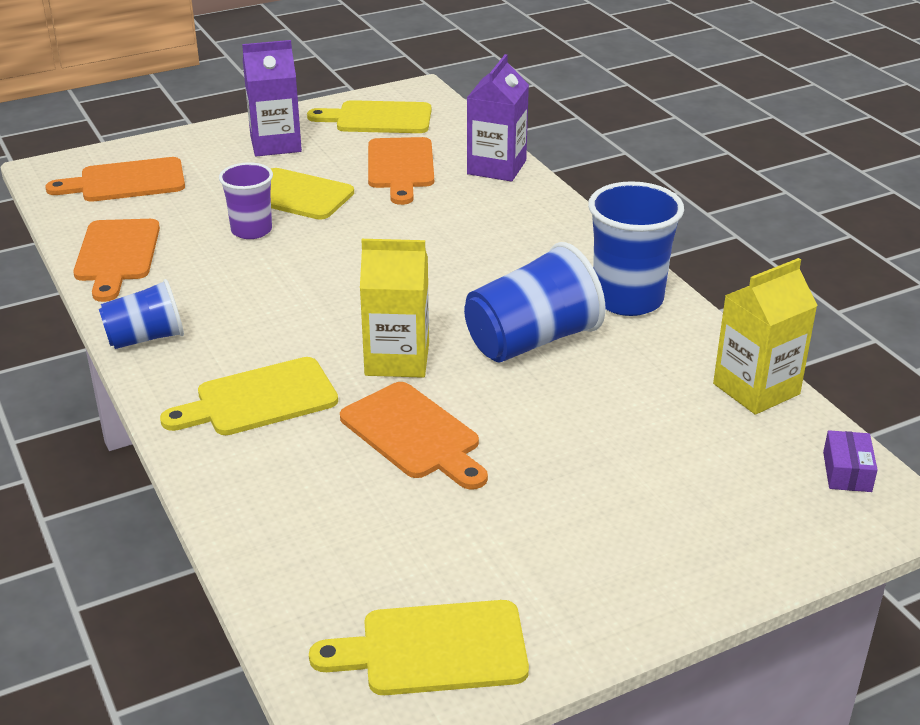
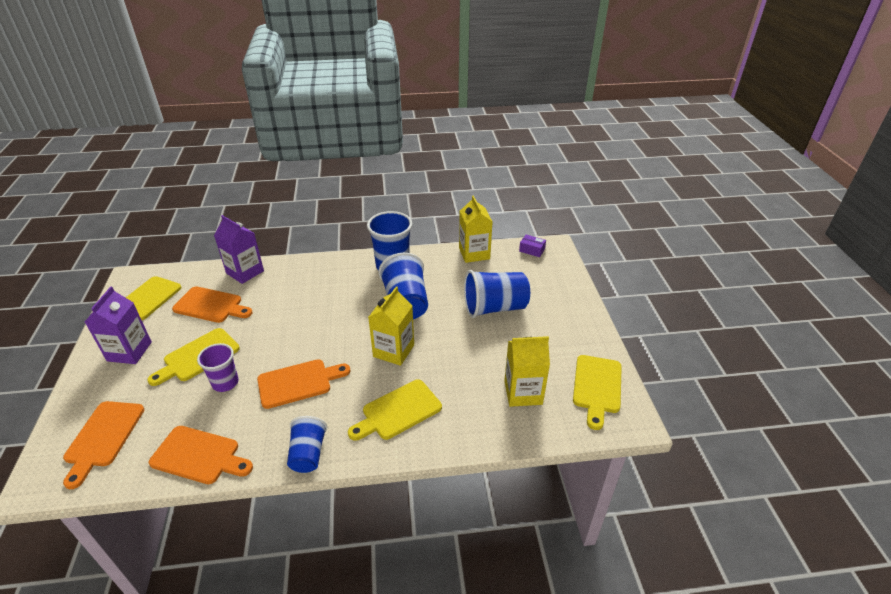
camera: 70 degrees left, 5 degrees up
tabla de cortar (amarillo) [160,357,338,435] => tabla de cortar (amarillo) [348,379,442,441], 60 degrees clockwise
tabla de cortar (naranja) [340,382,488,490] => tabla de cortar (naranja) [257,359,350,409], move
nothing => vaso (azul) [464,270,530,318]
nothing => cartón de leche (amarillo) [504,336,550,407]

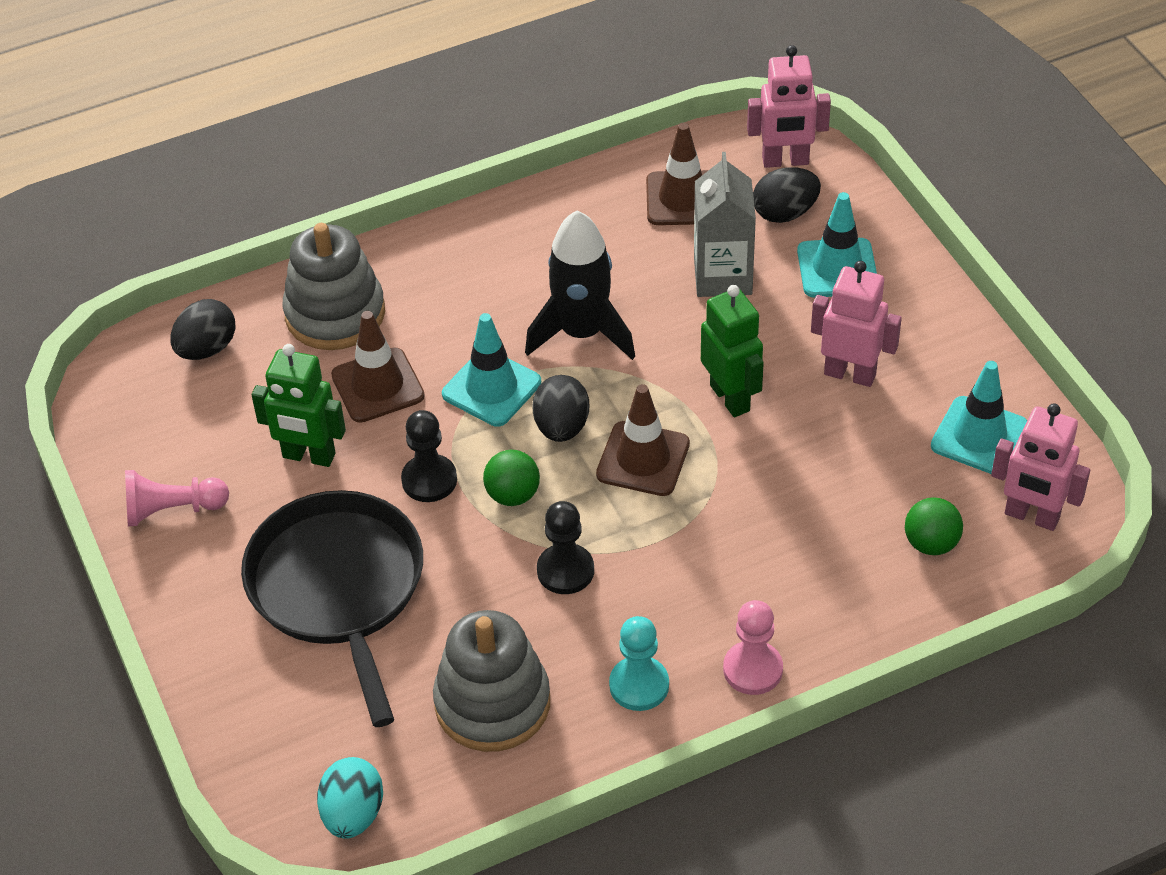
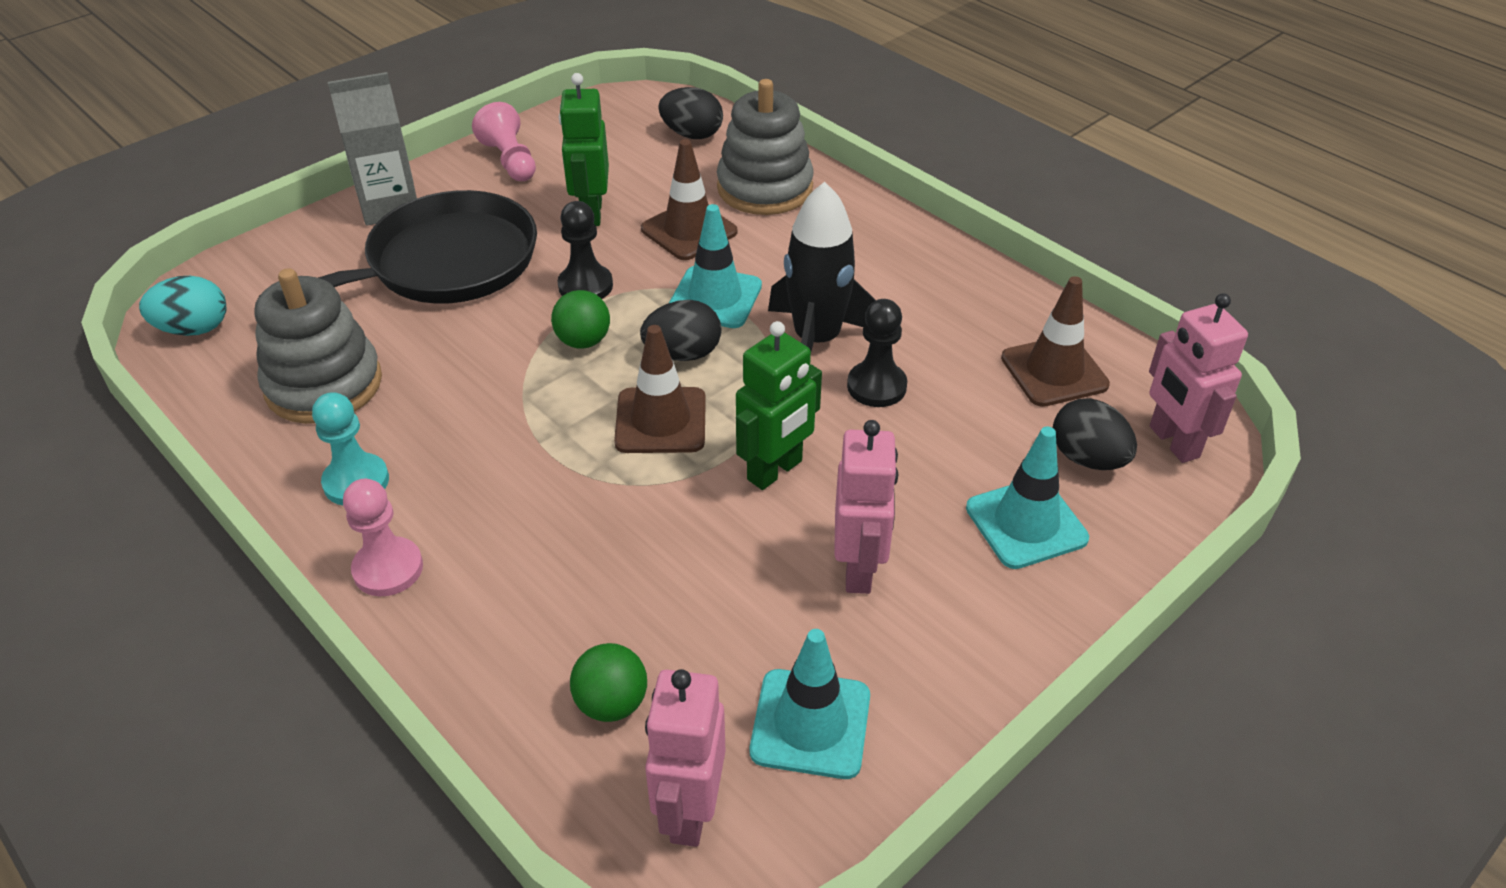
camera: 70 degrees right, 5 degrees down
peón (negro) [537,501,594,594] => peón (negro) [847,299,907,407], move
cartón de leche (gris) [694,152,756,297] => cartón de leche (gris) [328,72,417,226], move

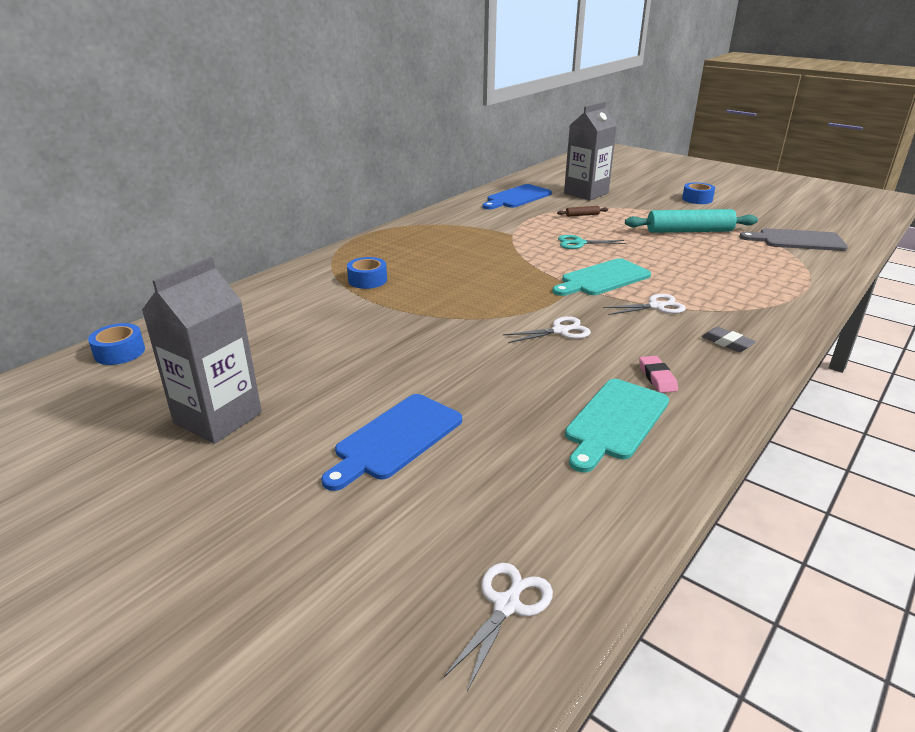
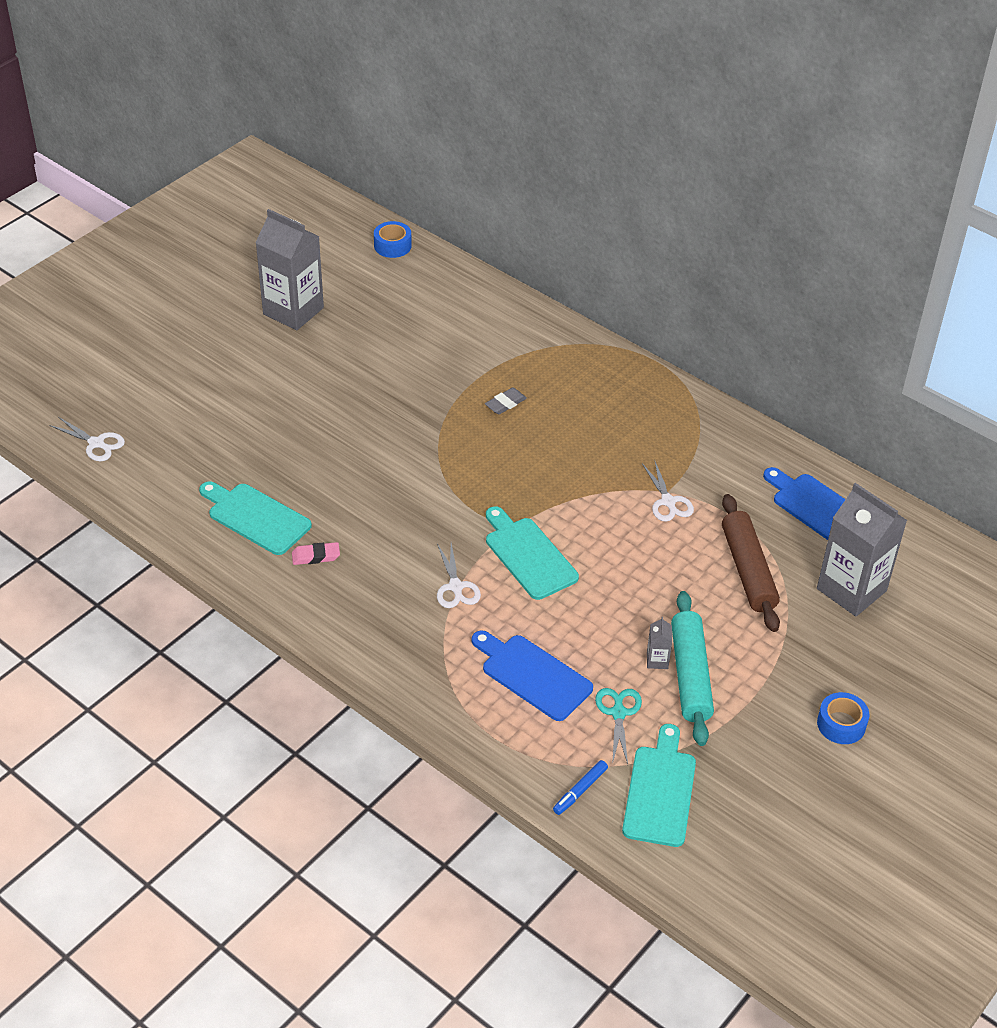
camera: 90 degrees right, 15 degrees up
tabla de cortar (azul) [321,394,462,491] => tabla de cortar (azul) [472,630,593,721], move
cinta adhesiva (azul) [347,257,387,289] => nothing
tijeras (blanco) [503,316,591,343] => tijeras (blanco) [642,462,694,522], move
rodillo (marrón) [557,206,608,217] => rodillo (marrón) [722,494,780,632], x2.36
tijeras (turquesa) [558,235,627,249] => tijeras (turquesa) [595,688,642,764], move
goma de borrar (gris) [701,327,756,352] => goma de borrar (gris) [485,387,527,414], move
tabla de cortar (gris) [739,228,848,251] => tabla de cortar (turquesa) [622,724,696,847]
nothing => rotulador (azul) [553,760,608,815]
nothing => cartón de leche (gris) [647,617,672,669]

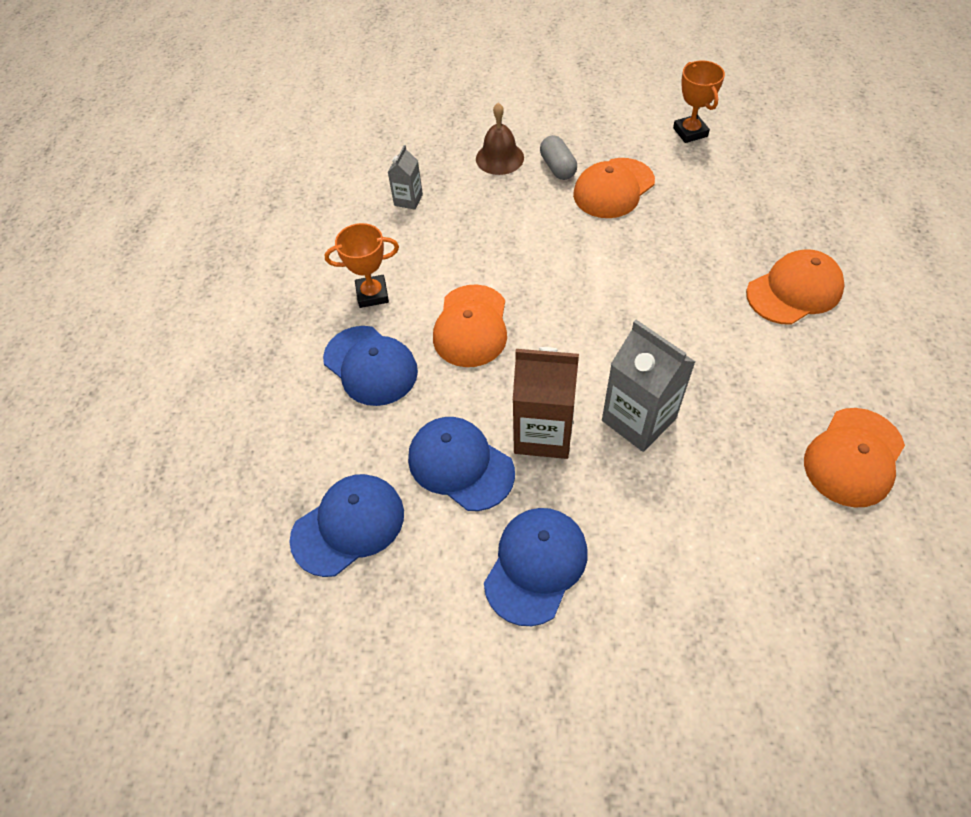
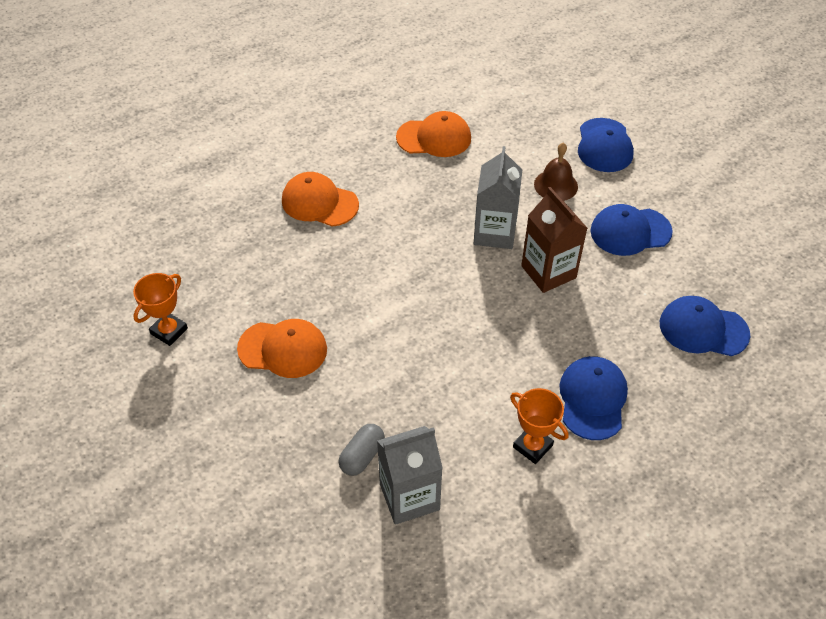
camera: 130 degrees left, 5 degrees down
cartón de leche (gris) [387,145,423,210] => cartón de leche (gris) [377,426,443,525], x1.88
gorra (azul) [408,417,515,511] => gorra (azul) [578,118,634,172], move
gorra (naranja) [433,284,507,367] => nothing
campana (marrón) [476,103,524,175] => campana (marrón) [534,143,578,201], move
cápsula (gris) [540,135,577,180] => cápsula (gris) [338,424,385,476], move

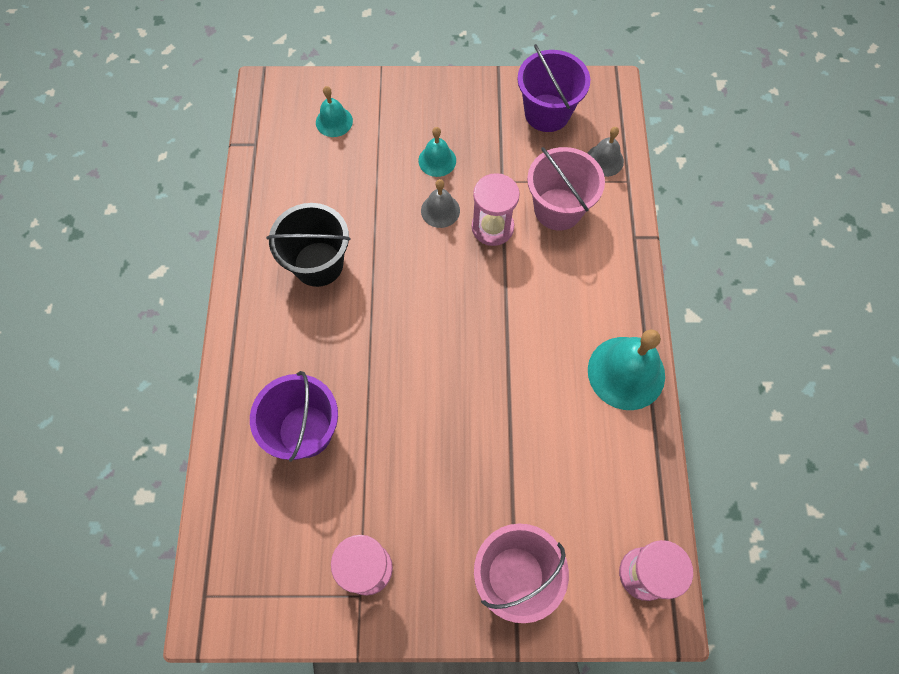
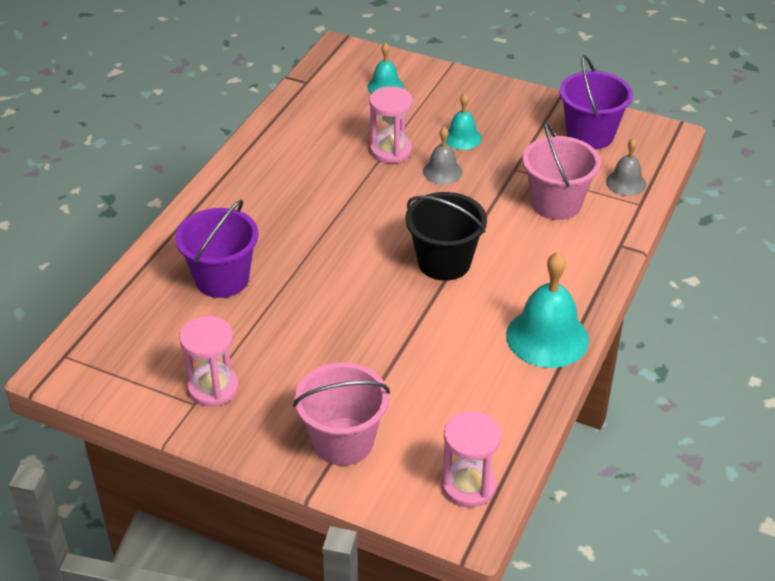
camera: 25 degrees right, 25 degrees down
balde (negro) [266,203,351,287] => balde (negro) [405,192,487,281], move
reloj de arena (rosa) [472,173,520,246] => reloj de arena (rosa) [369,86,413,163], move

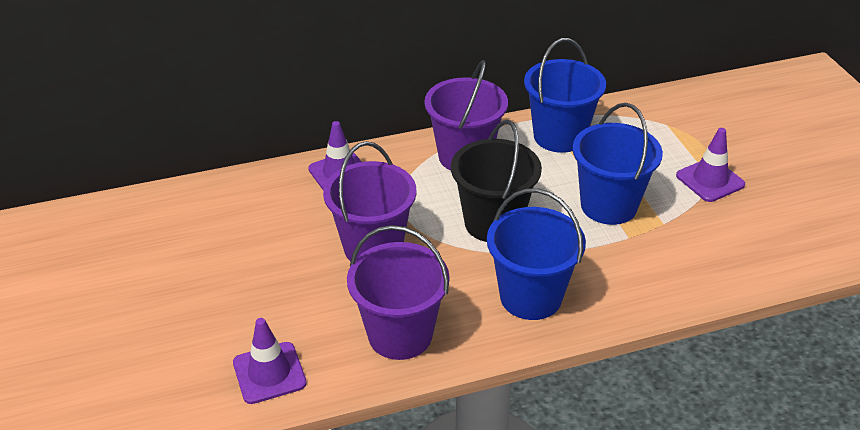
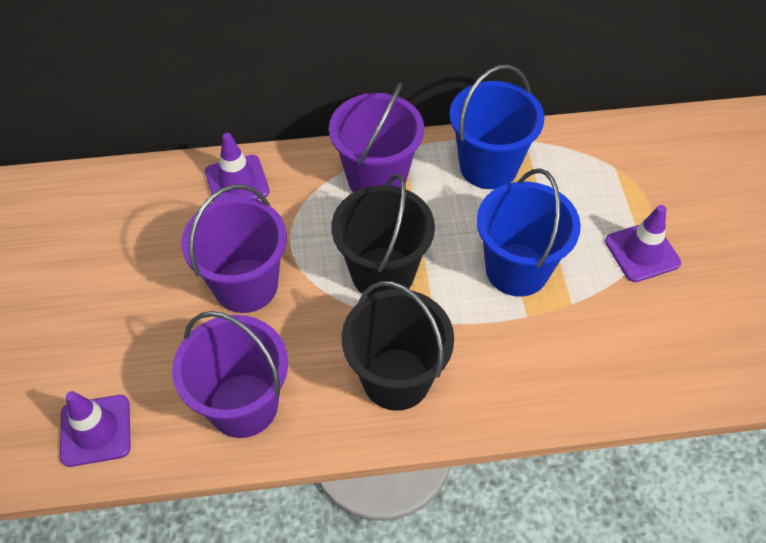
camera: 10 degrees right, 15 degrees up
balde (azul) [487,188,586,320] => balde (negro) [341,281,454,411]

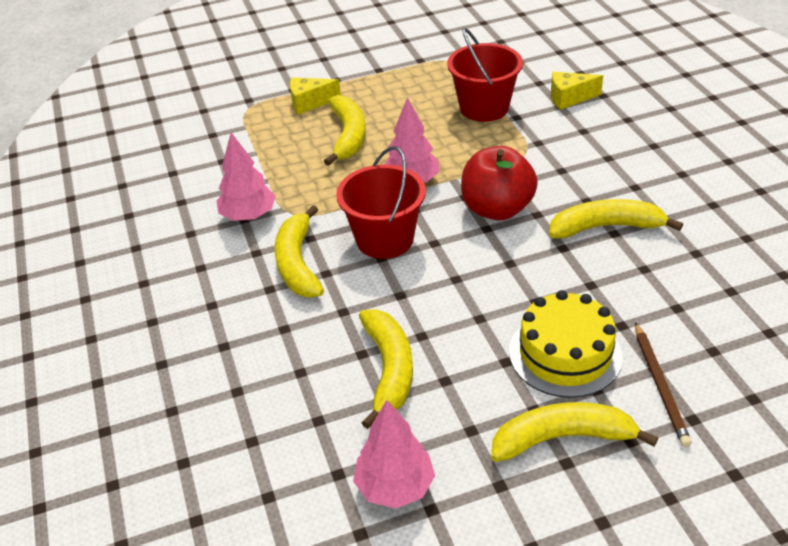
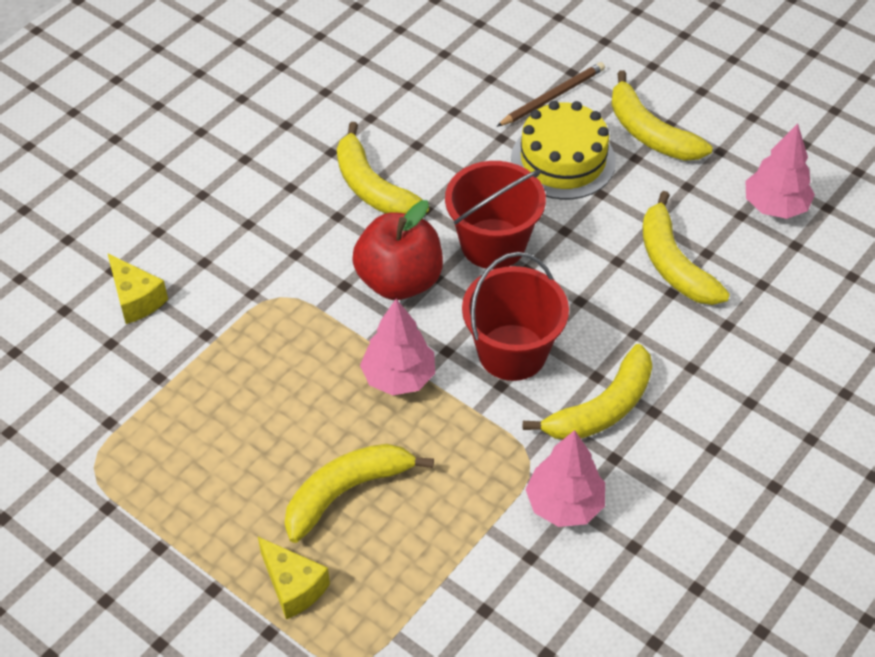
camera: 125 degrees left, 10 degrees up
plátano (amarillo) [359,309,413,429] => plátano (amarillo) [643,191,730,305], 75 degrees counterclockwise
balde (rojo) [447,27,523,122] => balde (rojo) [445,161,546,269], move

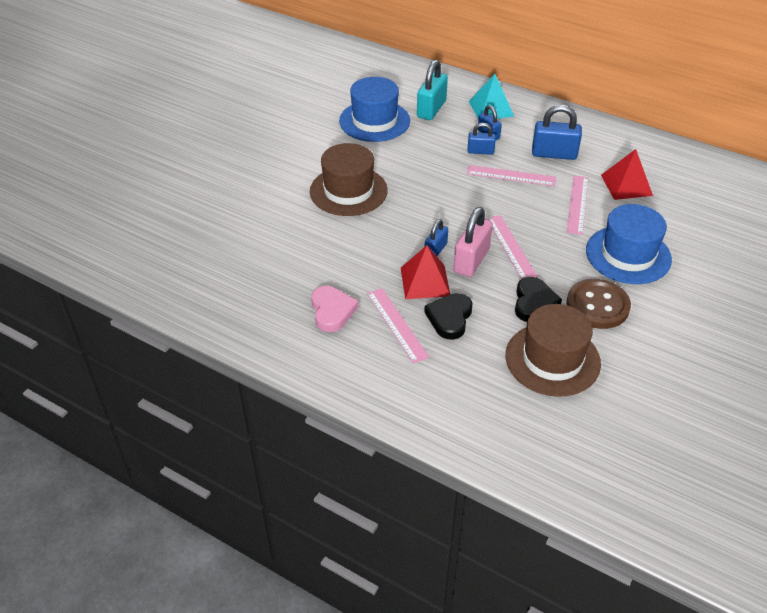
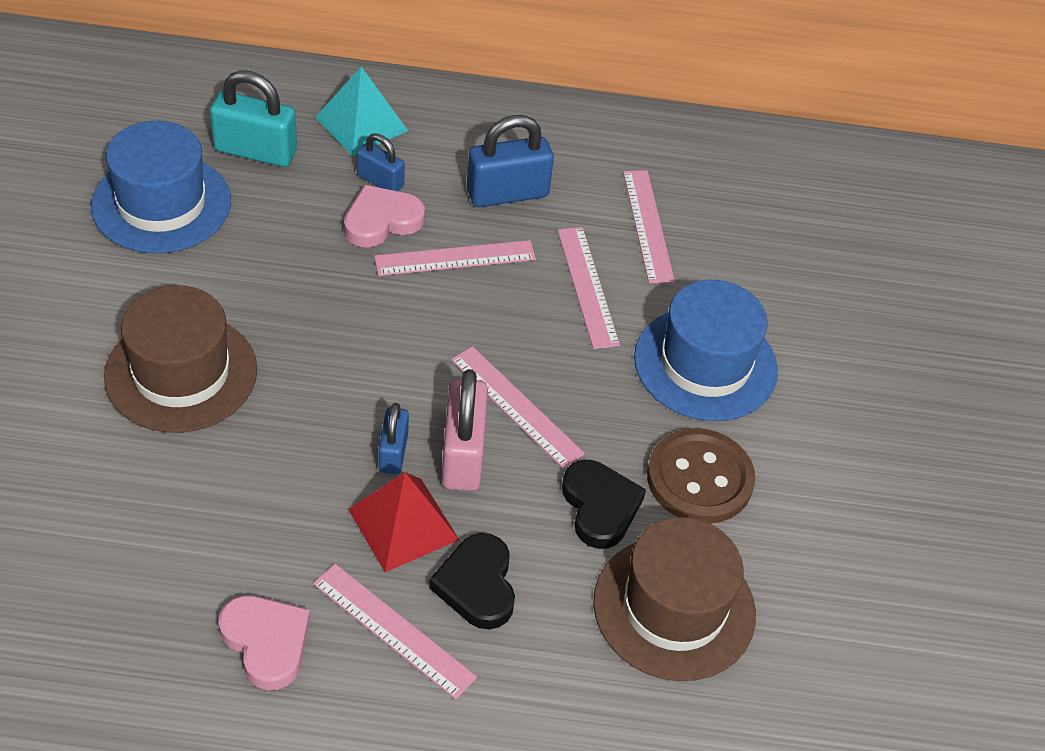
camera: 30 degrees left, 5 degrees up
candado (turquesa) [417,60,448,120] => candado (turquesa) [210,70,297,167], 75 degrees counterclockwise
candado (azul) [467,123,496,155] => corazón (rosa) [344,185,425,248]
pirámide (rojo) [601,149,653,200] => regla (rosa) [623,170,675,283]

